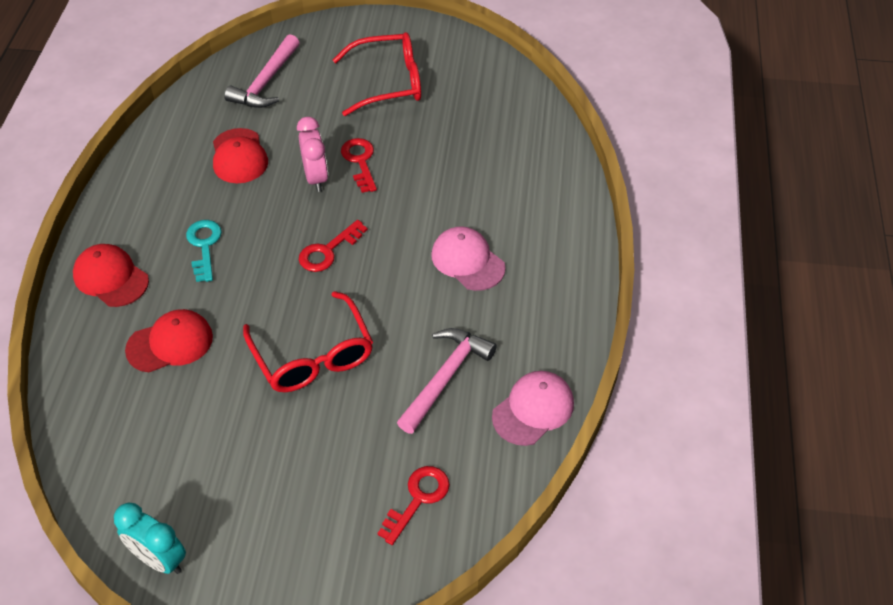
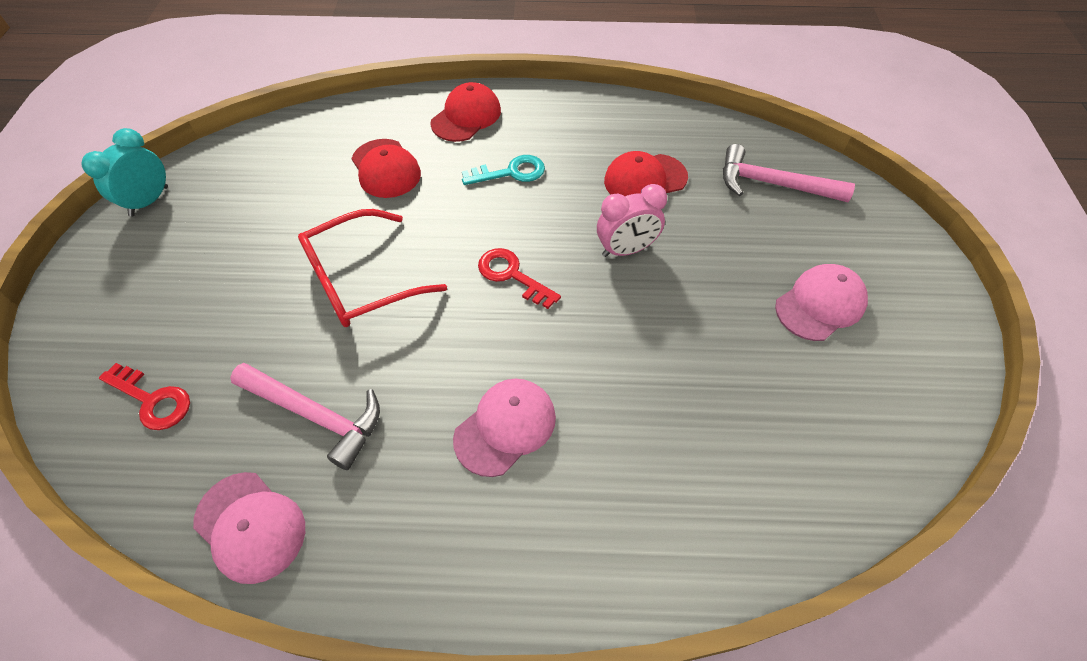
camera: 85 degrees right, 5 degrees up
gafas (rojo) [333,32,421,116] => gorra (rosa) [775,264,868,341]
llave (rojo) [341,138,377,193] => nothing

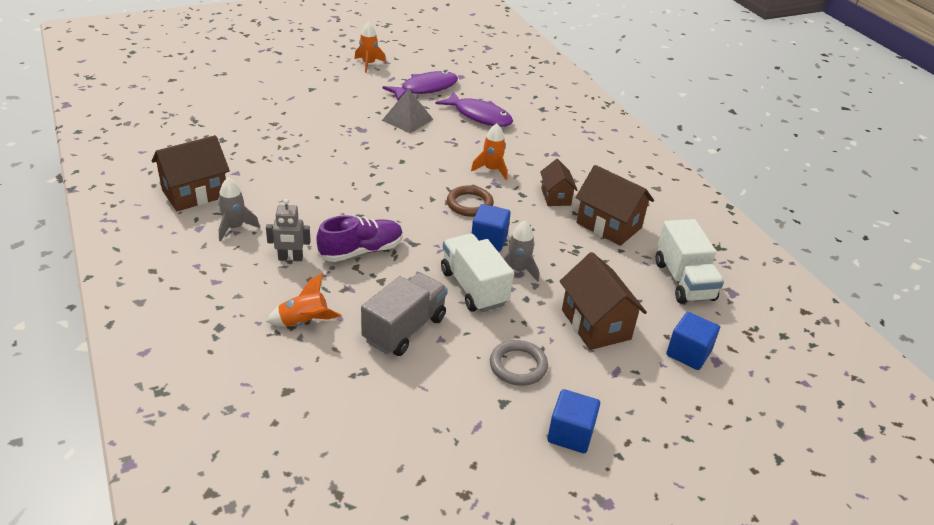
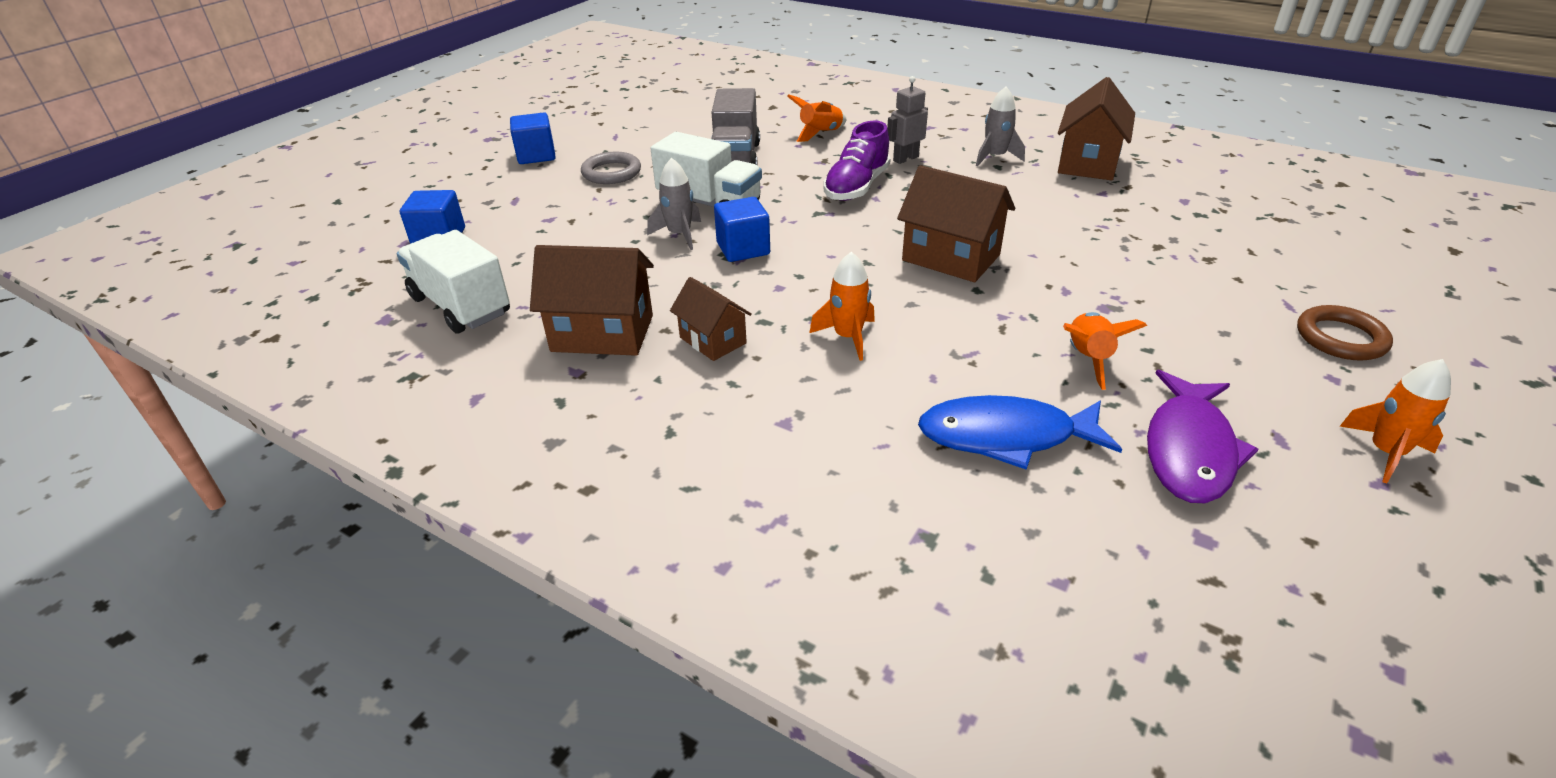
camera: 150 degrees right, 0 degrees up
pirámide (gris) [382,88,434,134] => cohete (naranja) [1063,312,1147,390]
pez (morado) [435,91,513,127] => pez (azul) [918,395,1122,470]
anillo (marrón) [447,185,494,217] => anillo (marrón) [1297,305,1393,361], move
casa (marrón) [560,252,647,350] => casa (marrón) [897,165,1015,282], move

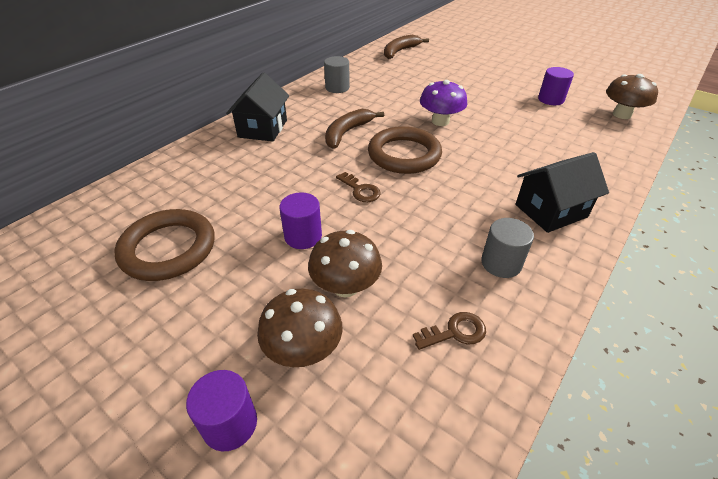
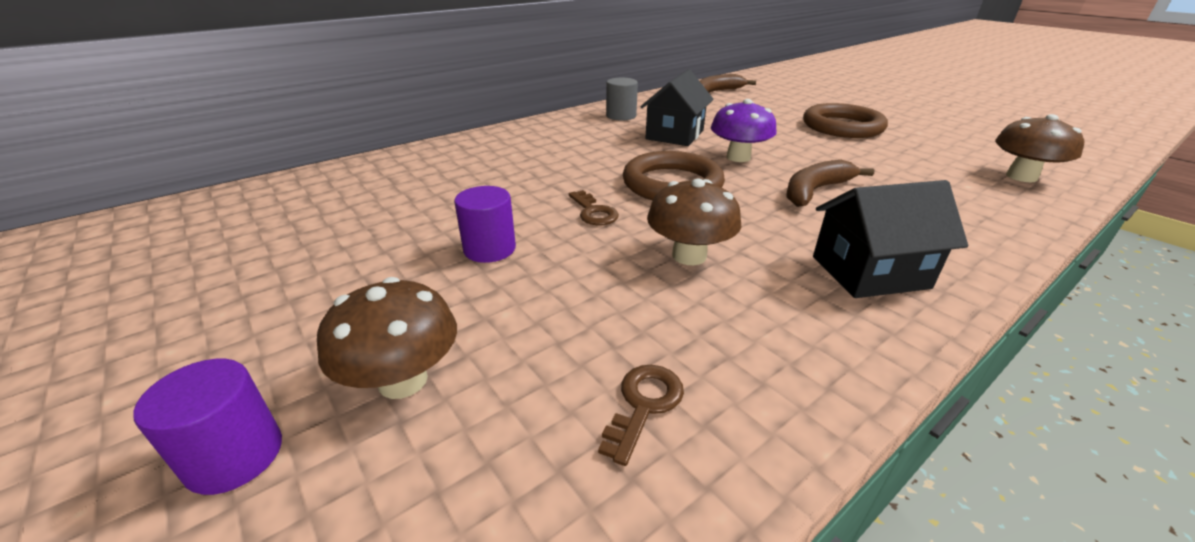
camera: 15 degrees right, 10 degrees down
anillo (marrón) [114,209,215,281] => anillo (marrón) [803,103,888,138], move
casa (negro) [226,72,289,141] => casa (negro) [641,69,714,146], move
seta (marrón) [308,230,382,298] => seta (marrón) [647,179,741,265], move
plátano (marrón) [325,109,384,149] => plátano (marrón) [787,160,874,207], move
llave (marrón) [413,312,486,350] => llave (marrón) [598,365,684,466], 60 degrees counterclockwise
cilindro (gris) [481,218,534,278] => nothing
cilindro (morado) [538,67,574,105] => nothing

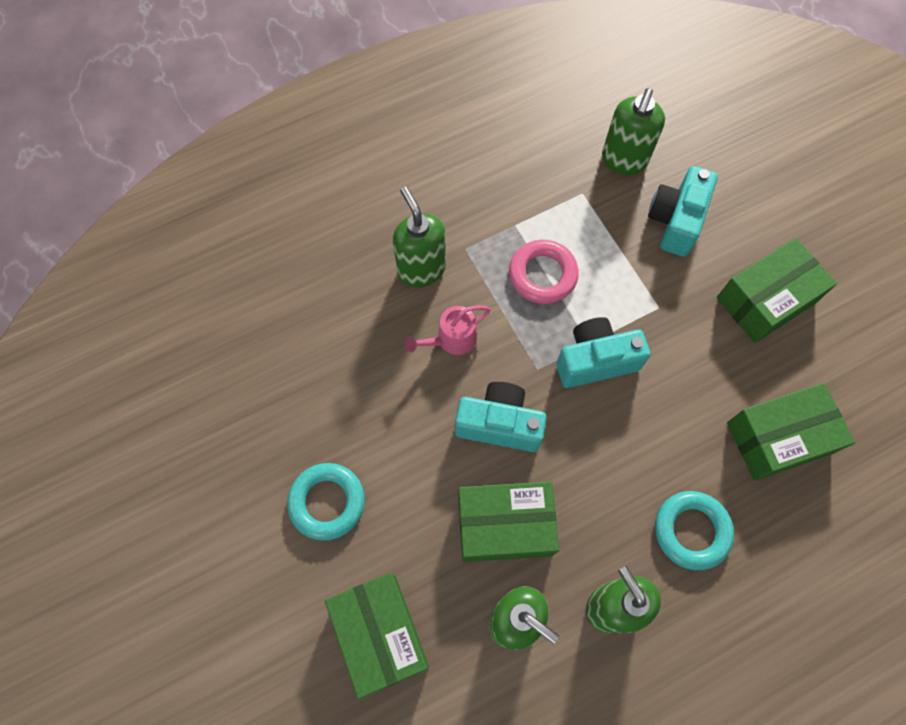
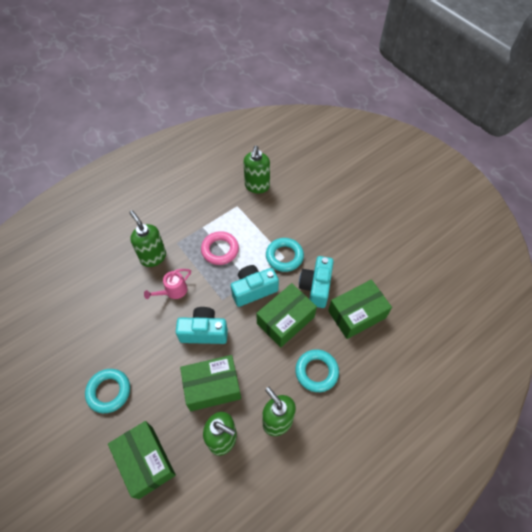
camera: 10 degrees left, 10 degrees down
cámara (turquesa) [648,166,718,256] => cámara (turquesa) [299,256,334,308], move
caja (verde) [717,238,837,343] => caja (verde) [256,283,317,348], move
nothing => anillo (turquesa) [266,238,304,272]

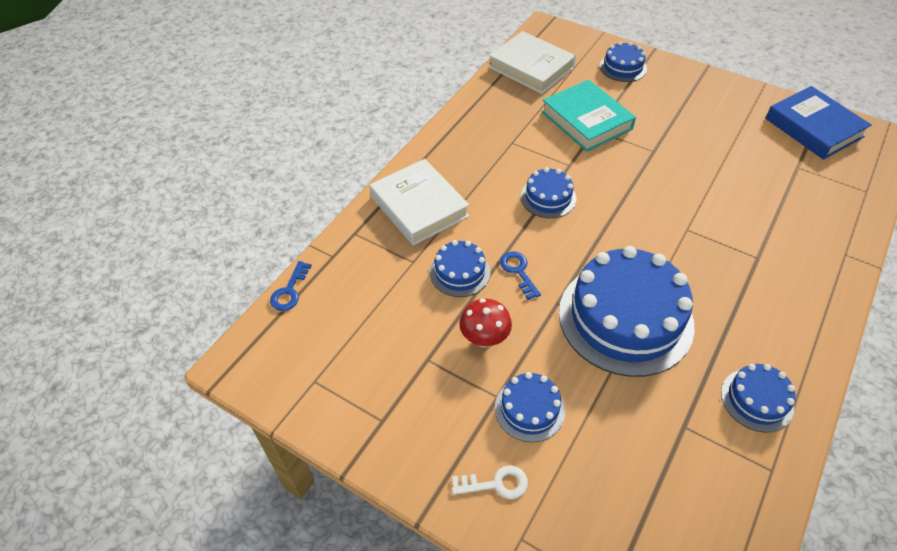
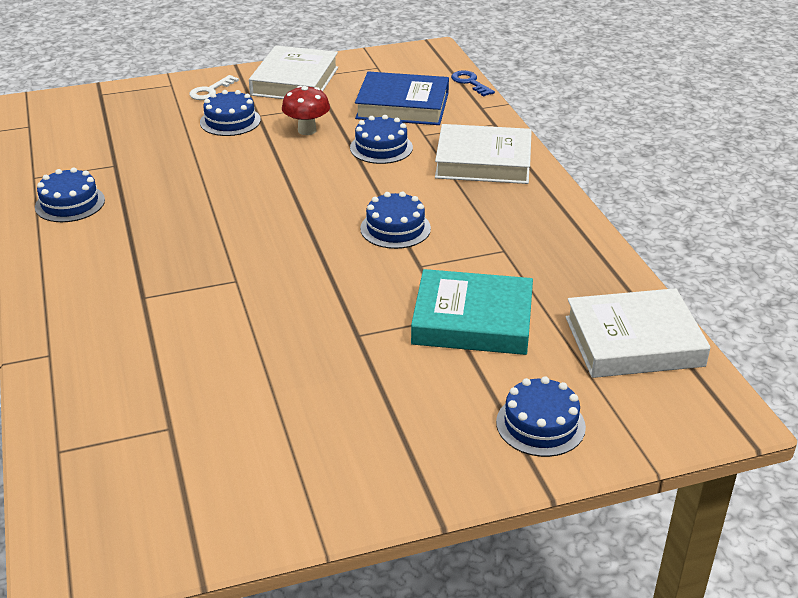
camera: 130 degrees right, 15 degrees down
llave (azul) [500,251,541,300] => nothing
tarta (azul) [559,246,695,377] => nothing
libro (azul) [765,86,872,160] => libro (azul) [355,71,449,125], move
nothing => libro (blanco) [249,45,338,99]

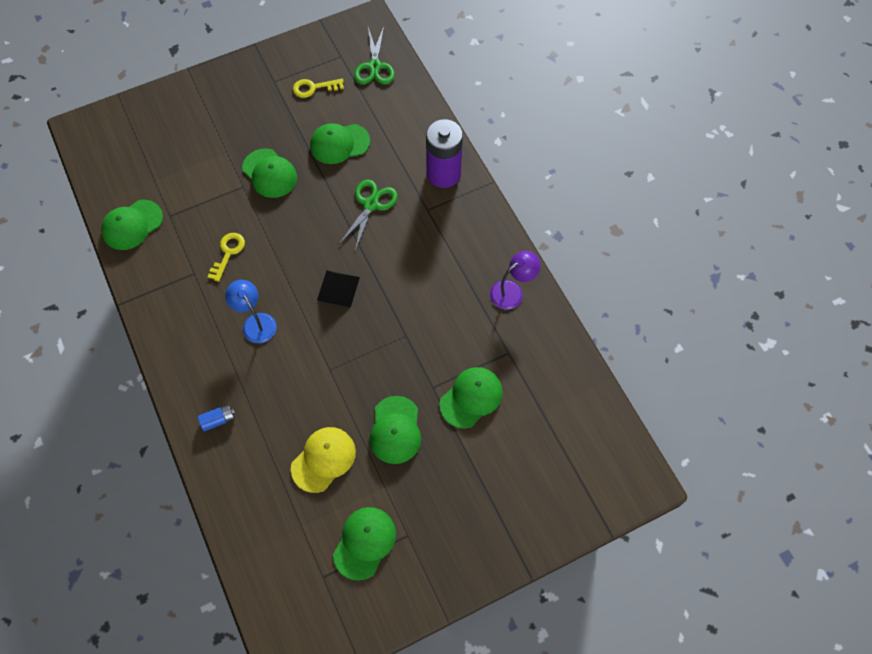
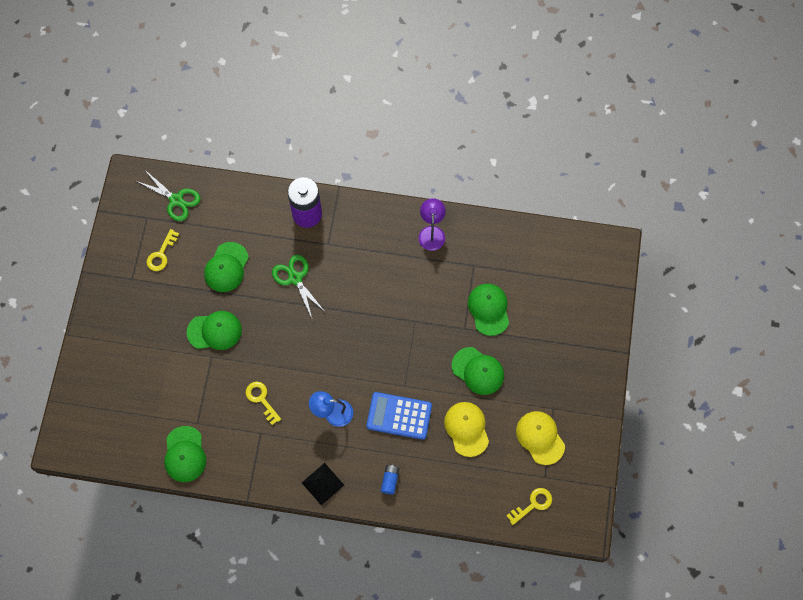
camera: 55 degrees left, 5 degrees up
pirámide (negro) [317,270,360,308] => pirámide (negro) [302,463,344,505], move
gorra (verde) [333,507,396,580] => gorra (amarillo) [516,411,565,465]
nothing => calculadora (azul) [366,392,432,440]
nothing => llave (amarillo) [506,488,552,525]

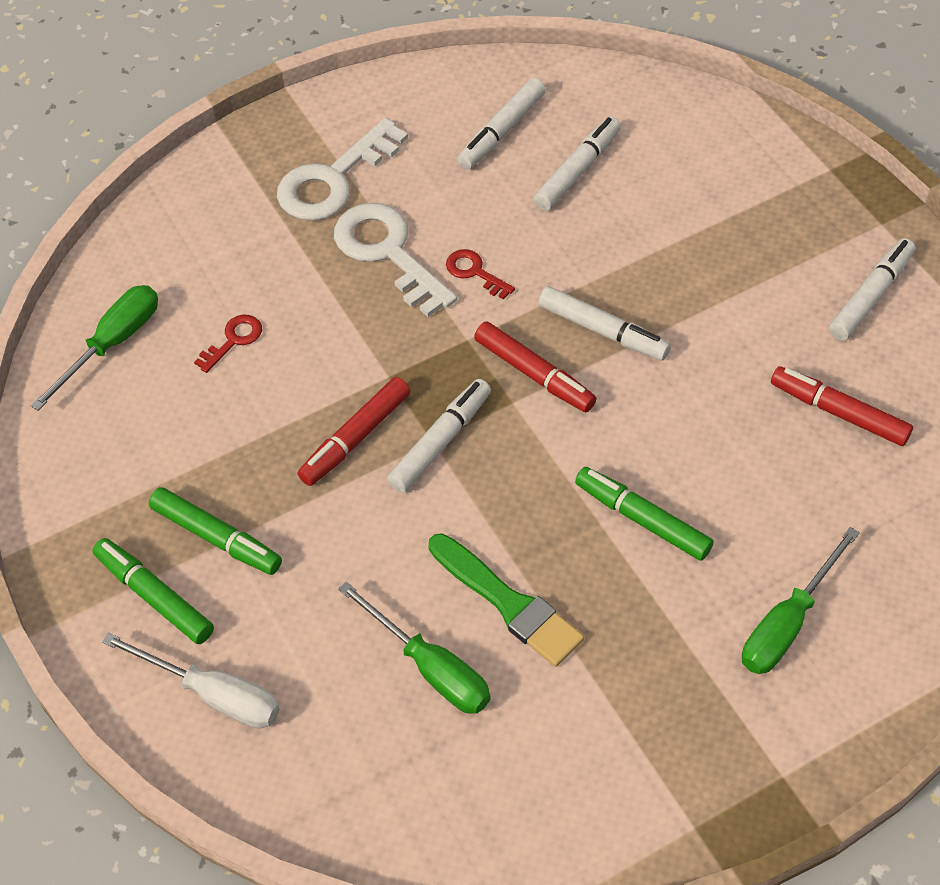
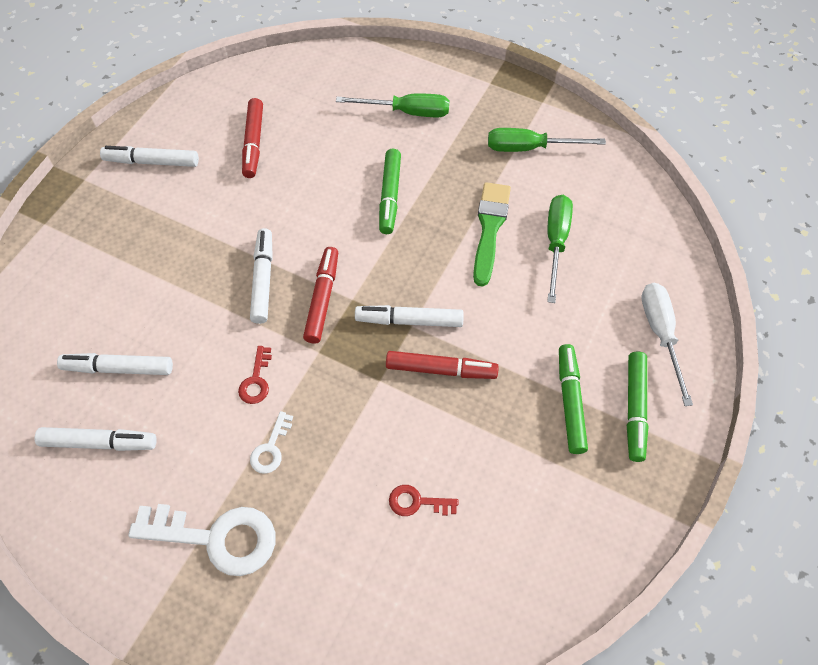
camera: 125 degrees left, 5 degrees up
destornillador (verde) [30,285,158,411] => destornillador (verde) [488,128,606,152], move
llave (blanco) [334,203,457,317] => llave (blanco) [250,411,293,474], x0.48

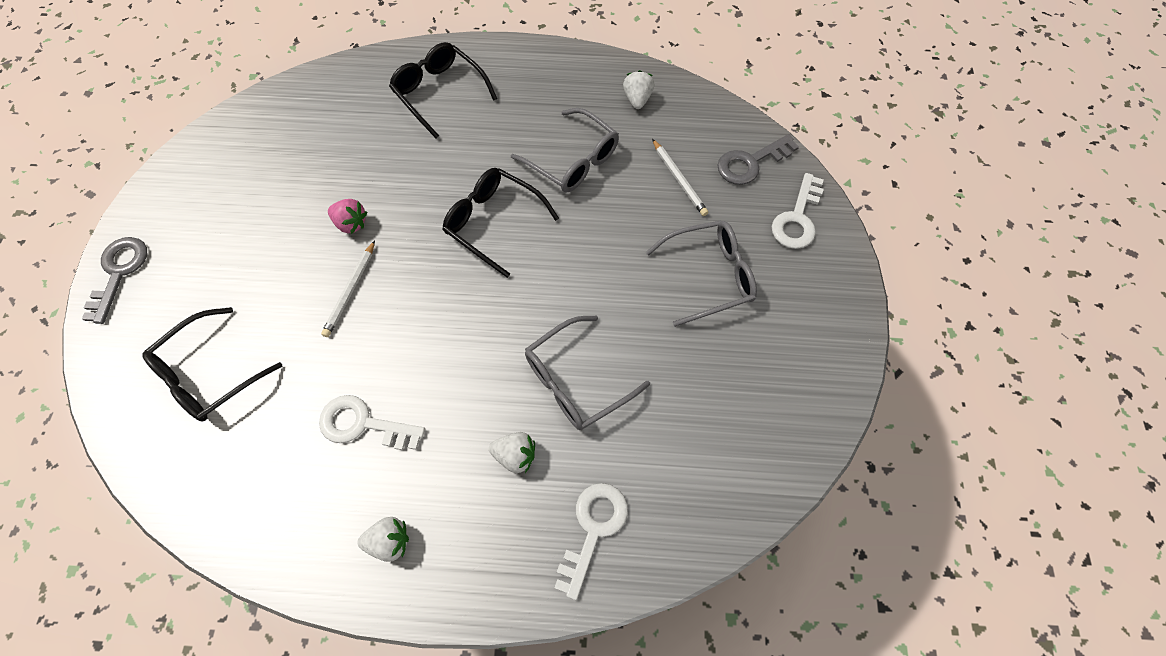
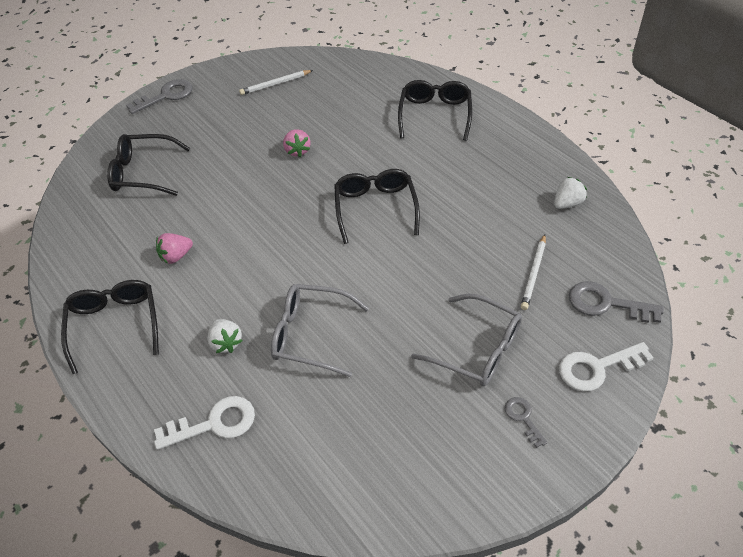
camera: 50 degrees right, 15 degrees down
llave (blanco) [319,395,425,450] => fresa (rosa) [156,233,193,264]
lápiz (blanco) [321,240,375,337] => lápiz (blanco) [239,70,313,95], move
fresa (blanco) [357,517,409,562] => gafas (negro) [61,280,159,374]
gafas (gris) [511,108,619,193] => nothing
nothing => llave (gris) [505,397,547,448]

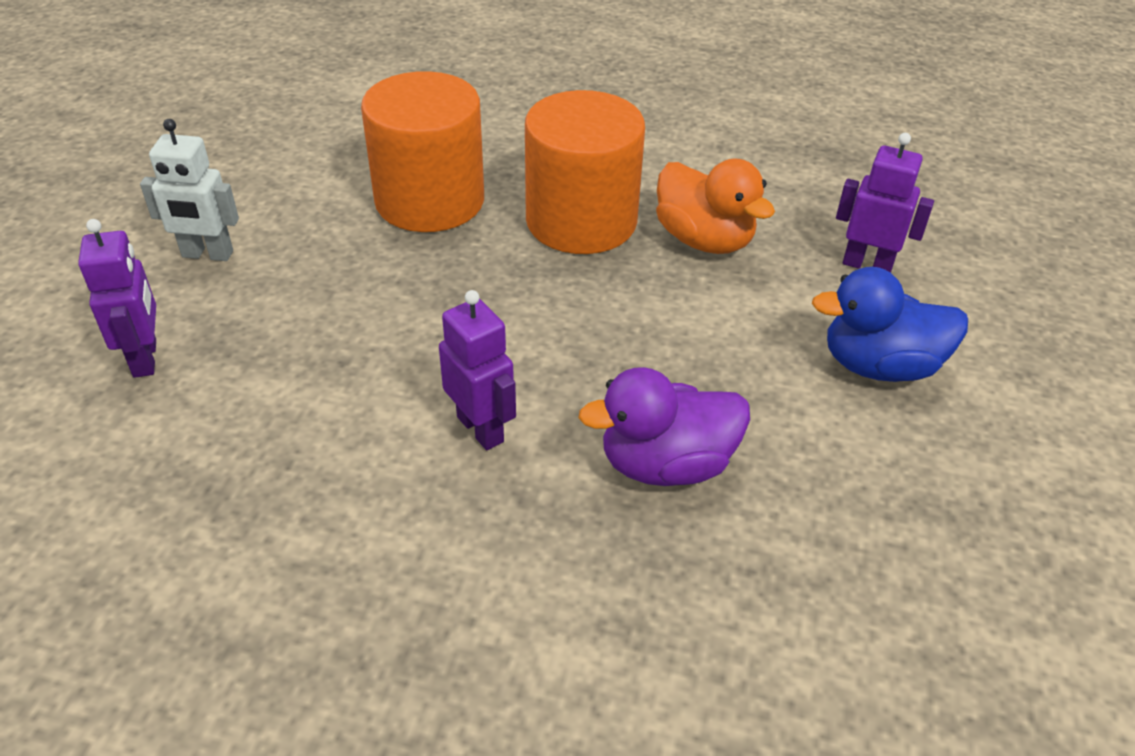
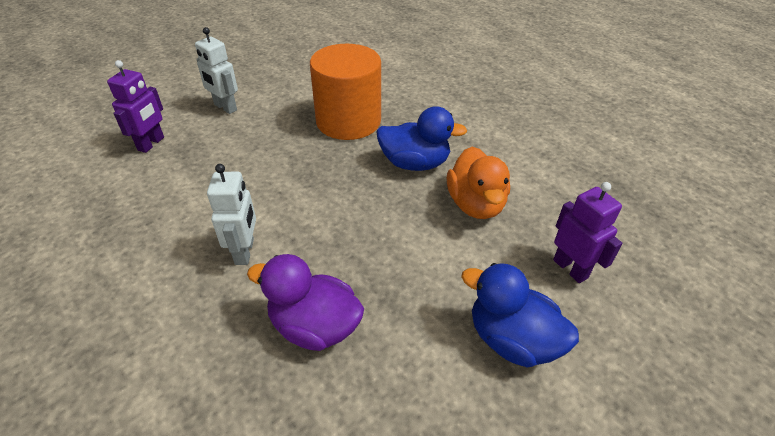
camera: 35 degrees right, 0 degrees up
robot (morado) [439,290,516,450] => robot (blanco) [207,164,256,265]
cilindro (naranja) [525,90,645,254] => pato (azul) [376,106,467,171]

